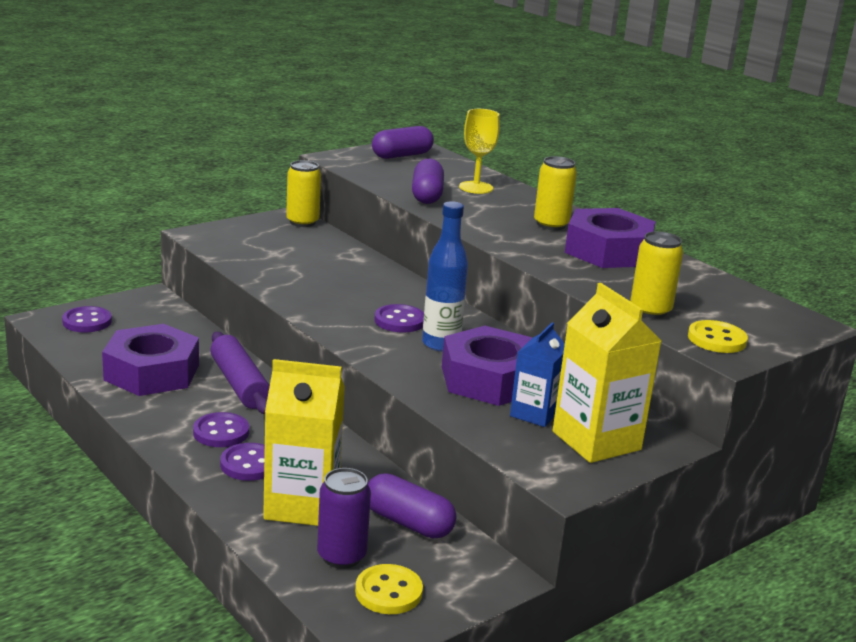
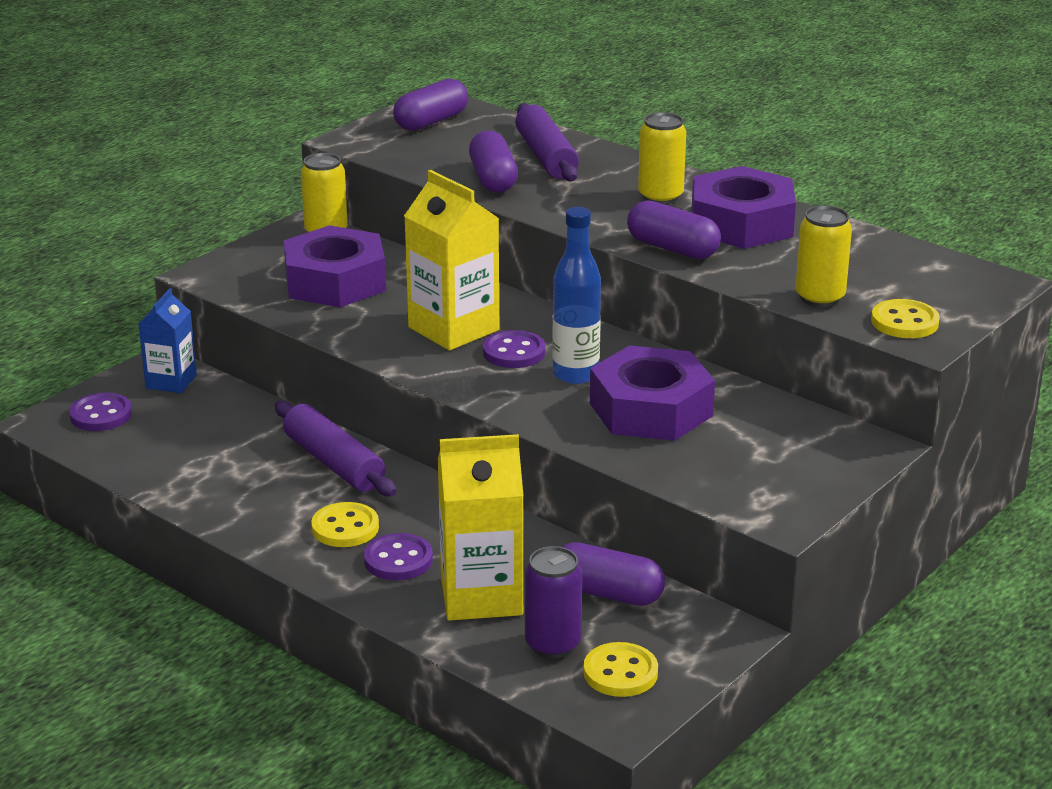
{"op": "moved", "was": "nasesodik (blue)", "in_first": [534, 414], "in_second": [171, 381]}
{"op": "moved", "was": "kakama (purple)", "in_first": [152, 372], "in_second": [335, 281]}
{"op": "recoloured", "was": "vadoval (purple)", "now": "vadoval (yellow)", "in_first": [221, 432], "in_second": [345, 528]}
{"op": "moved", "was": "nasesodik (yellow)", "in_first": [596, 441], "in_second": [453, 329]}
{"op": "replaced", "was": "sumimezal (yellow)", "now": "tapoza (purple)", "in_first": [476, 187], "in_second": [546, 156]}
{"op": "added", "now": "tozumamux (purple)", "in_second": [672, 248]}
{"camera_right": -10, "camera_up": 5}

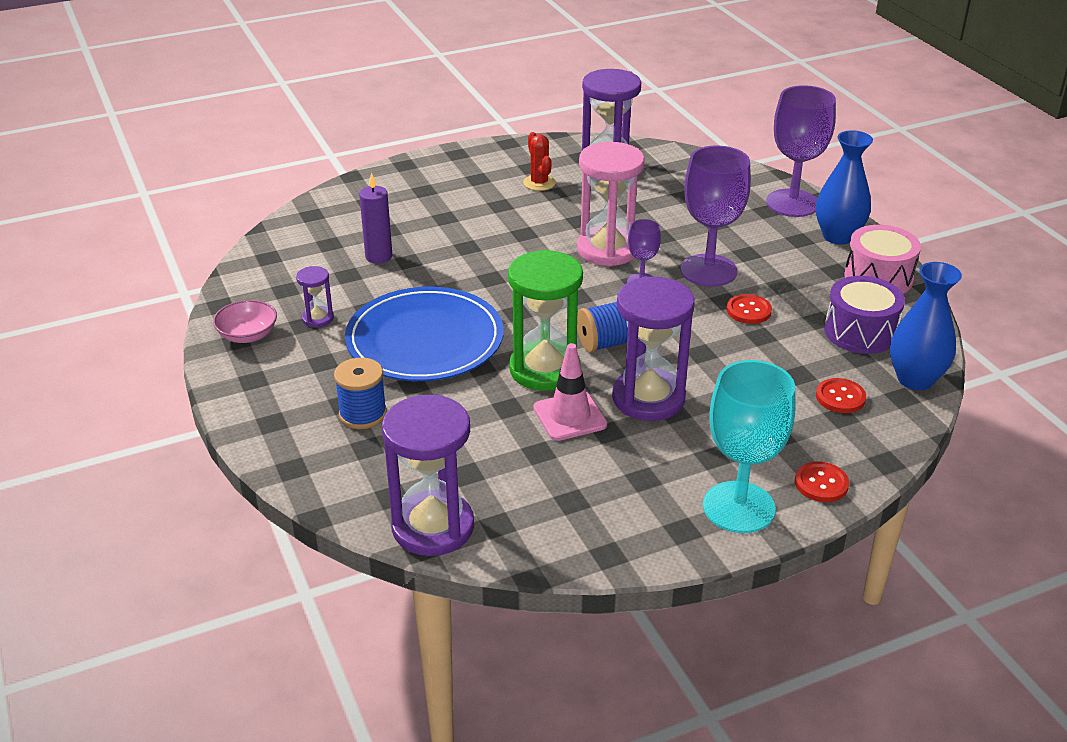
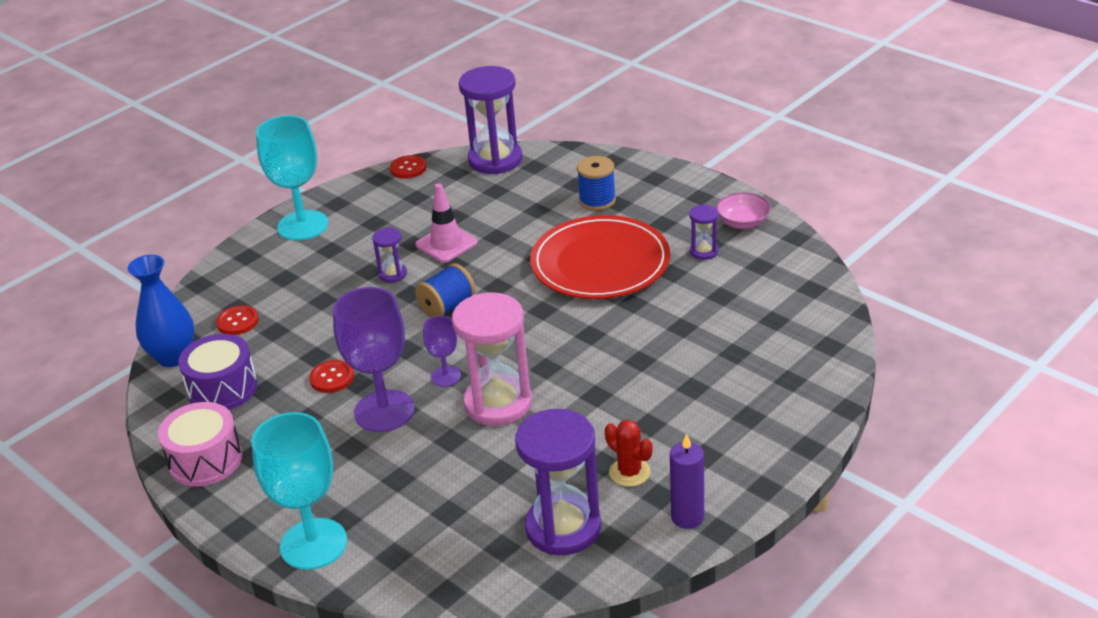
{"op": "recoloured", "was": "sumimezal (purple)", "now": "sumimezal (turquoise)", "in_first": [792, 203], "in_second": [313, 544]}
{"op": "resized", "was": "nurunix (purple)", "in_first": [648, 398], "in_second": [393, 274], "ratio": 0.47}
{"op": "moved", "was": "vadoval (red)", "in_first": [821, 483], "in_second": [408, 168]}
{"op": "recoloured", "was": "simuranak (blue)", "now": "simuranak (red)", "in_first": [425, 340], "in_second": [600, 263]}
{"op": "moved", "was": "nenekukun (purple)", "in_first": [379, 256], "in_second": [687, 517]}
{"op": "removed", "was": "nurunix (green)", "in_first": [544, 369]}
{"op": "removed", "was": "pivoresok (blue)", "in_first": [838, 236]}
{"camera_right": 160, "camera_up": 0}

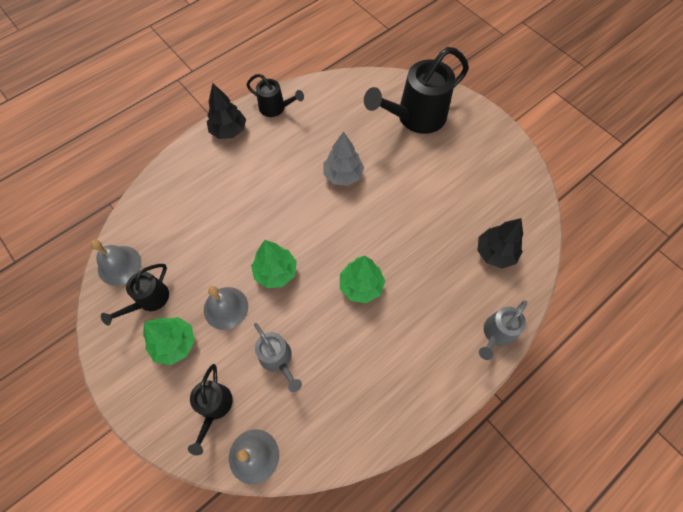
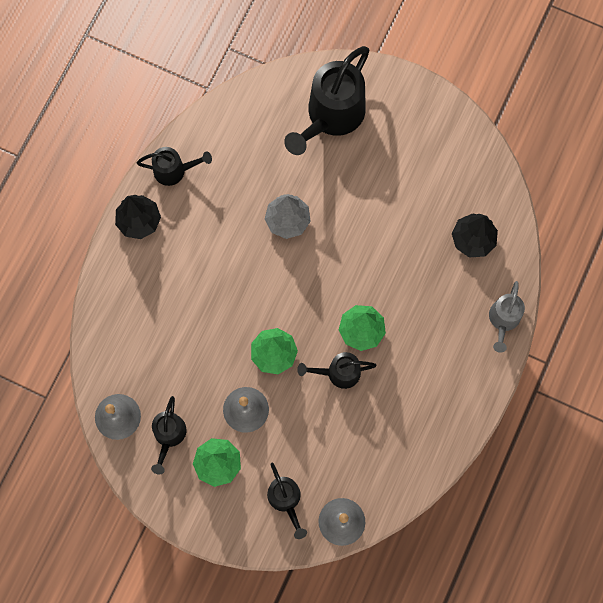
{"op": "added", "now": "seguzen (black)", "in_second": [338, 373]}
{"op": "removed", "was": "seguzen (grey)", "in_first": [278, 359]}
{"camera_right": -25, "camera_up": 10}

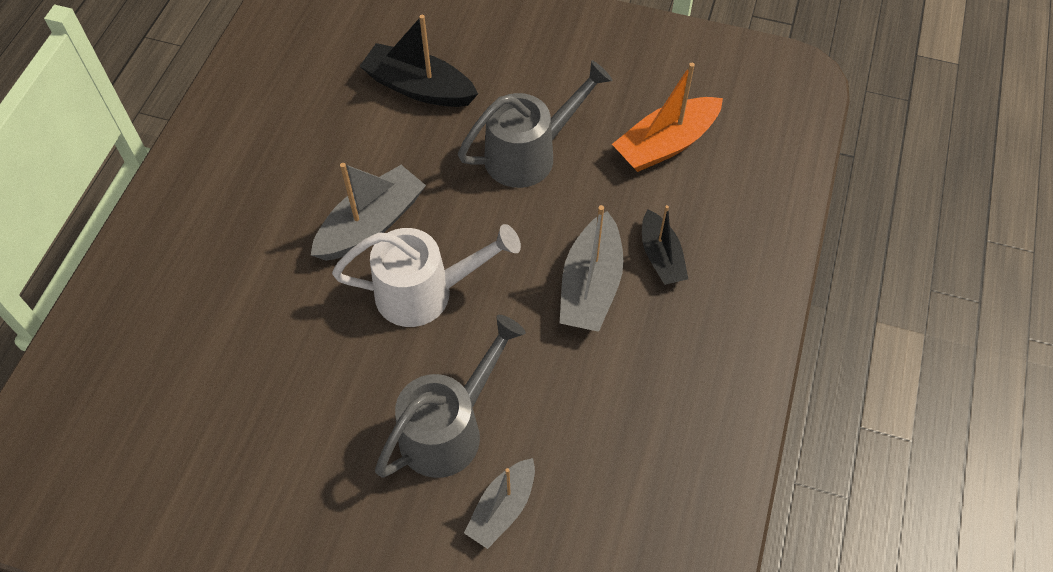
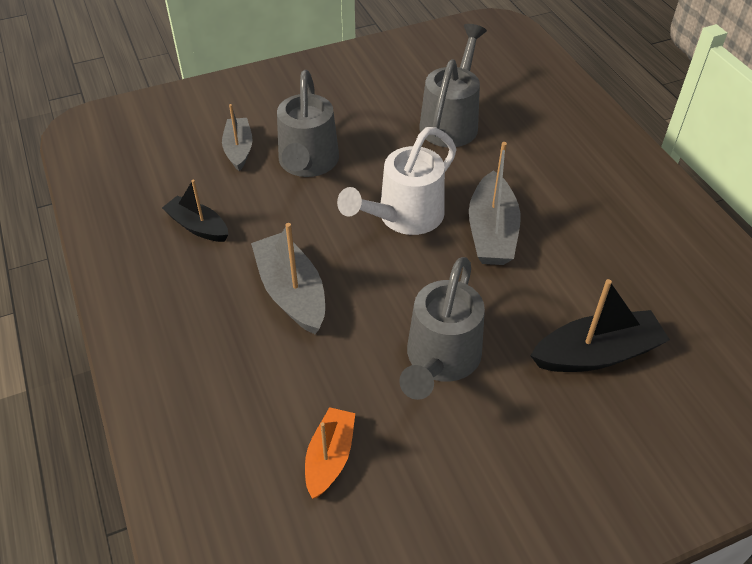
{"op": "moved", "was": "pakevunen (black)", "in_first": [661, 257], "in_second": [198, 226]}
{"op": "resized", "was": "pakevunen (orange)", "in_first": [666, 144], "in_second": [330, 457], "ratio": 0.65}
{"op": "added", "now": "seguzen (grey)", "in_second": [451, 121]}
{"camera_right": 140, "camera_up": -10}

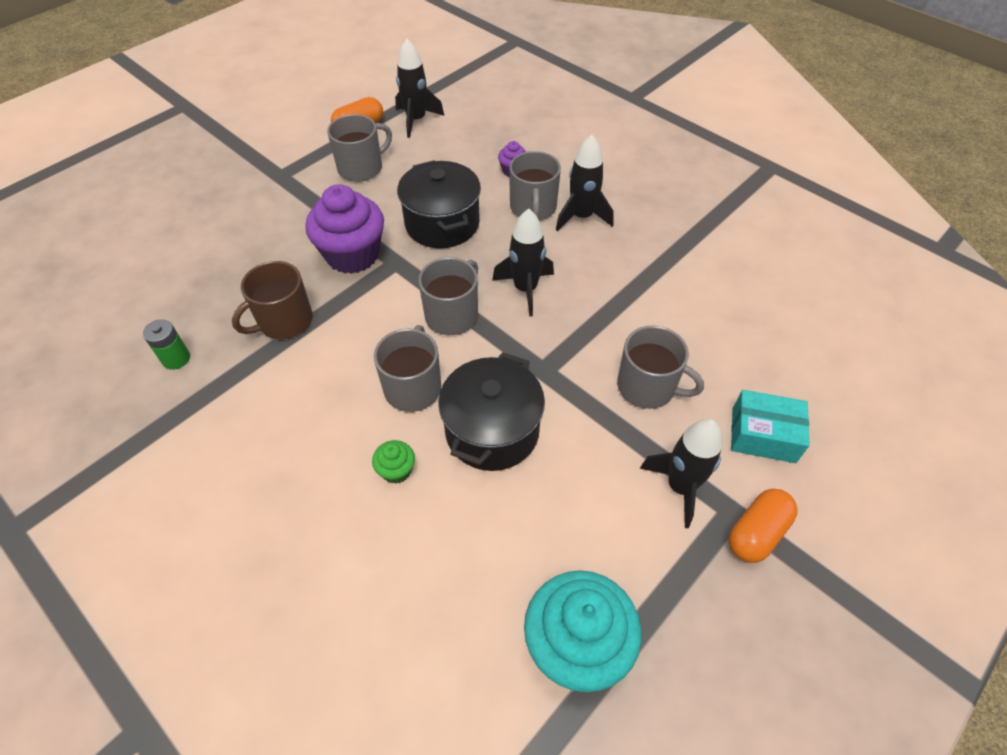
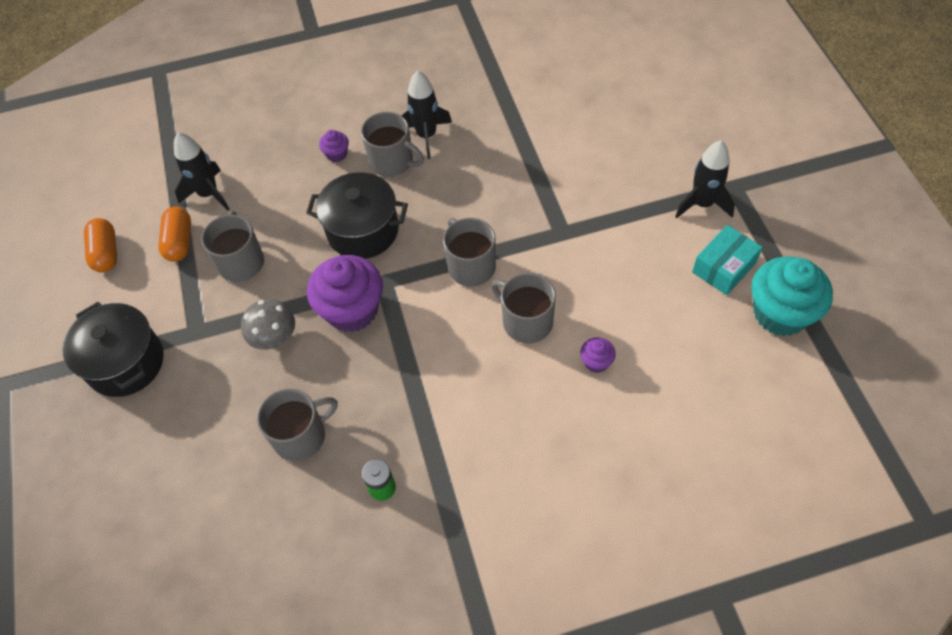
{"op": "moved", "was": "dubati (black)", "in_first": [492, 431], "in_second": [126, 363]}
{"op": "moved", "was": "tozumamux (orange)", "in_first": [756, 533], "in_second": [106, 253]}
{"op": "added", "now": "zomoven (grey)", "in_second": [274, 337]}
{"op": "moved", "was": "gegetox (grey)", "in_first": [647, 387], "in_second": [301, 436]}
{"op": "recoloured", "was": "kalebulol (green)", "now": "kalebulol (purple)", "in_first": [396, 470], "in_second": [596, 362]}
{"op": "moved", "was": "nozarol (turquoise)", "in_first": [763, 435], "in_second": [724, 267]}
{"op": "removed", "was": "gegetox (brown)", "in_first": [284, 321]}
{"op": "removed", "was": "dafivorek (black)", "in_first": [525, 289]}
{"camera_right": -55, "camera_up": 5}

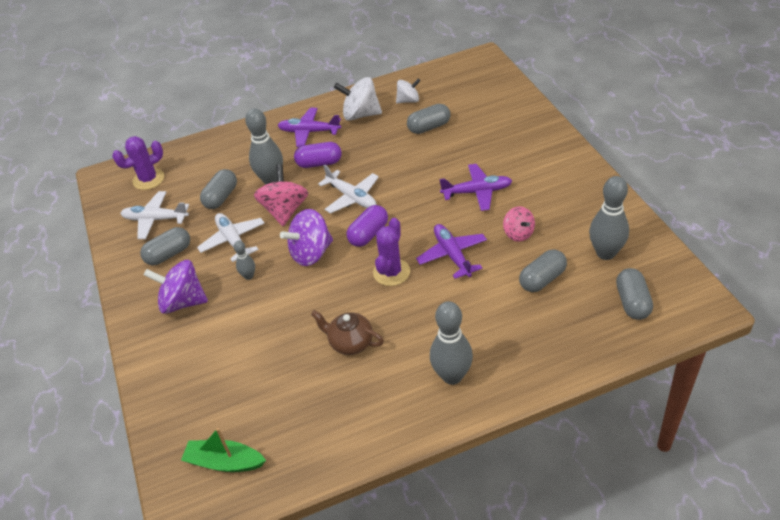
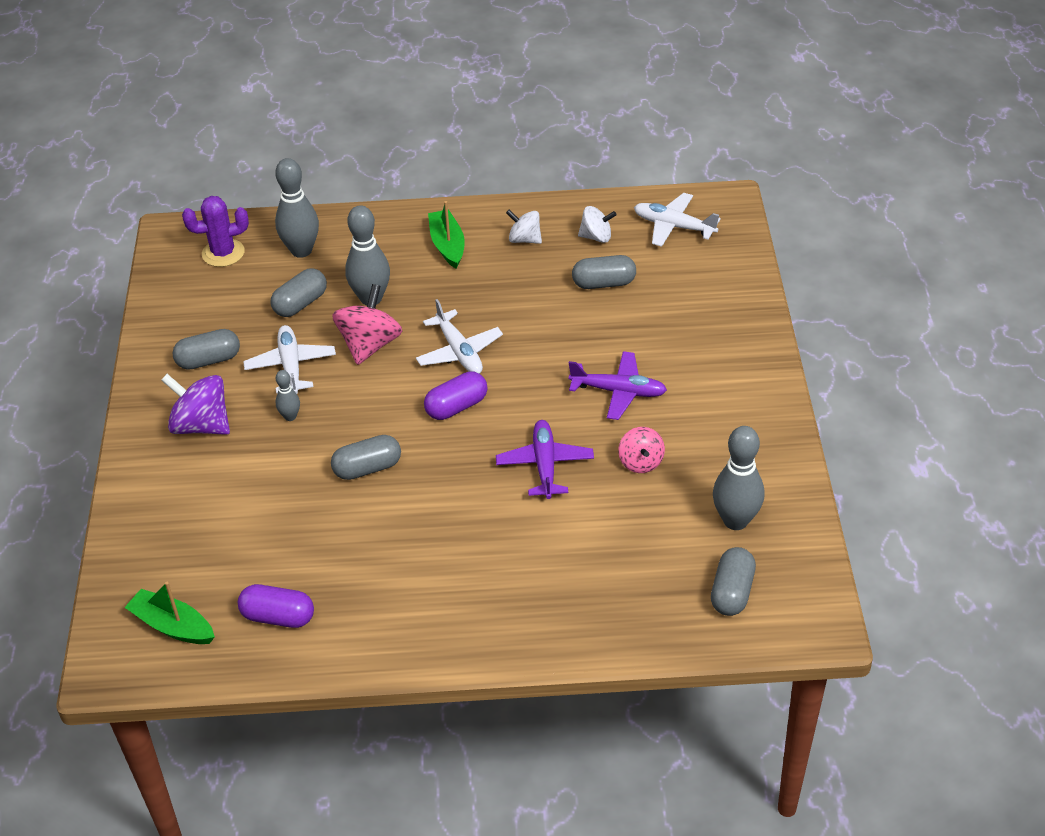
{"op": "moved", "was": "tozumamux (purple)", "in_first": [319, 163], "in_second": [278, 617]}
{"op": "moved", "was": "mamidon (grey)", "in_first": [452, 376], "in_second": [301, 250]}
{"op": "moved", "was": "tozumamux (grey)", "in_first": [542, 279], "in_second": [367, 468]}
{"op": "replaced", "was": "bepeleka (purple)", "now": "pakevunen (green)", "in_first": [309, 132], "in_second": [447, 245]}
{"op": "resized", "was": "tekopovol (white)", "in_first": [360, 114], "in_second": [524, 239], "ratio": 0.61}
{"op": "moved", "was": "bepeleka (white)", "in_first": [155, 219], "in_second": [673, 226]}
{"op": "removed", "was": "tekopovol (purple)", "in_first": [311, 253]}
{"op": "removed", "was": "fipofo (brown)", "in_first": [350, 343]}
{"op": "removed", "was": "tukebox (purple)", "in_first": [391, 272]}
{"camera_right": 15, "camera_up": 0}

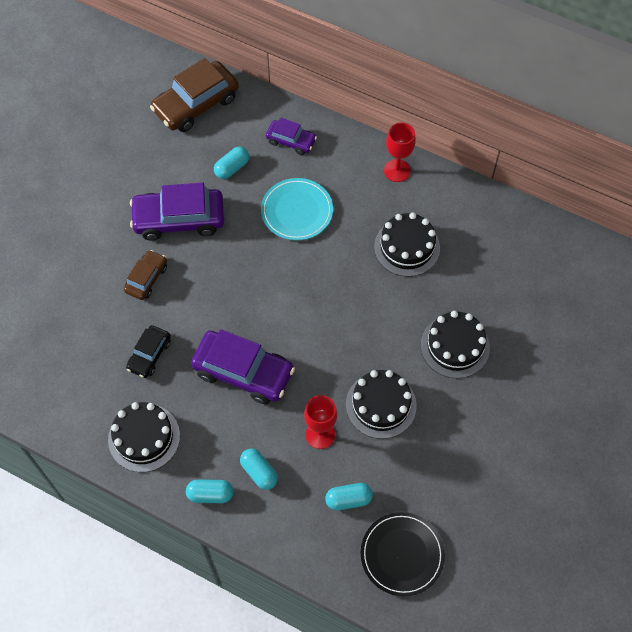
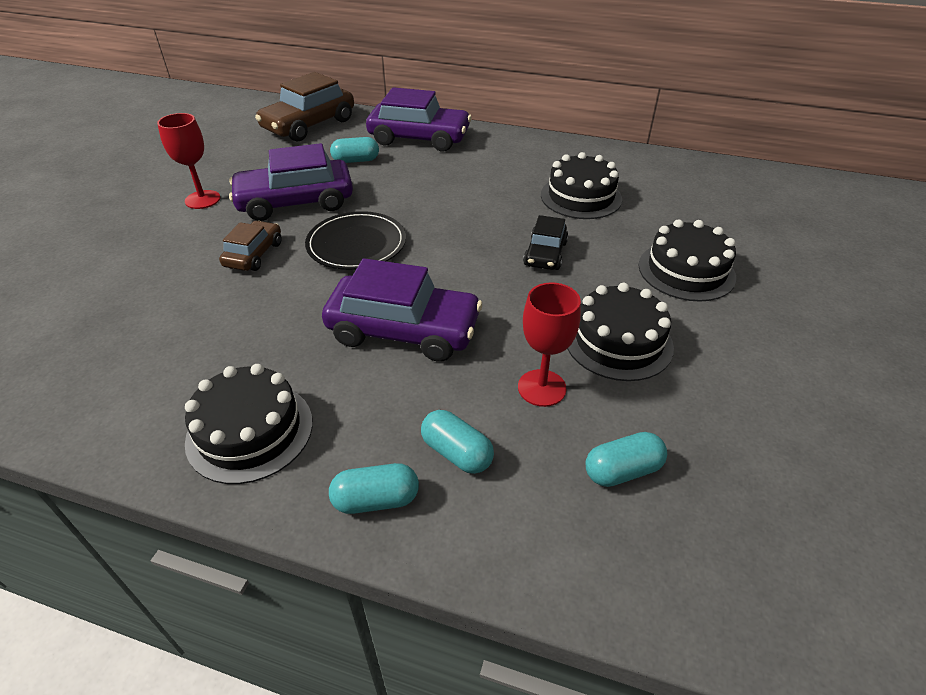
{"op": "moved", "was": "sumimezal (red)", "in_first": [397, 170], "in_second": [202, 199]}
{"op": "moved", "was": "simuranak (black)", "in_first": [402, 554], "in_second": [356, 244]}
{"op": "turned", "was": "tozumamux (turquoise)", "in_first": [232, 168], "in_second": [356, 161], "clockwise": 45}
{"op": "resized", "was": "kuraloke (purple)", "in_first": [291, 141], "in_second": [419, 138], "ratio": 1.81}
{"op": "moved", "was": "kuraloke (black)", "in_first": [149, 355], "in_second": [545, 254]}
{"op": "removed", "was": "simuranak (turquoise)", "in_first": [297, 211]}
{"camera_right": -10, "camera_up": -20}

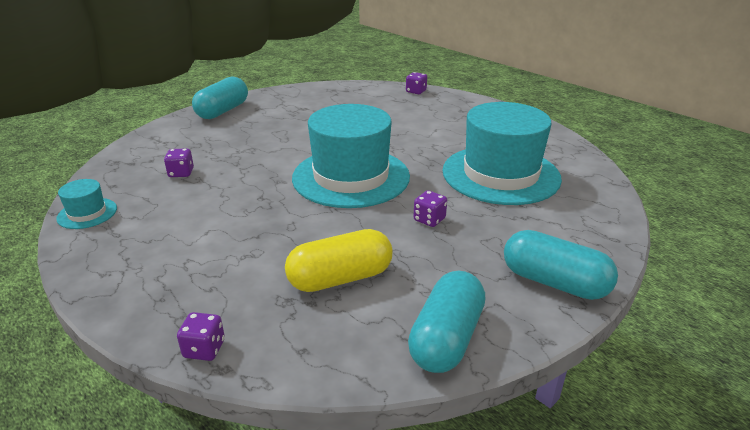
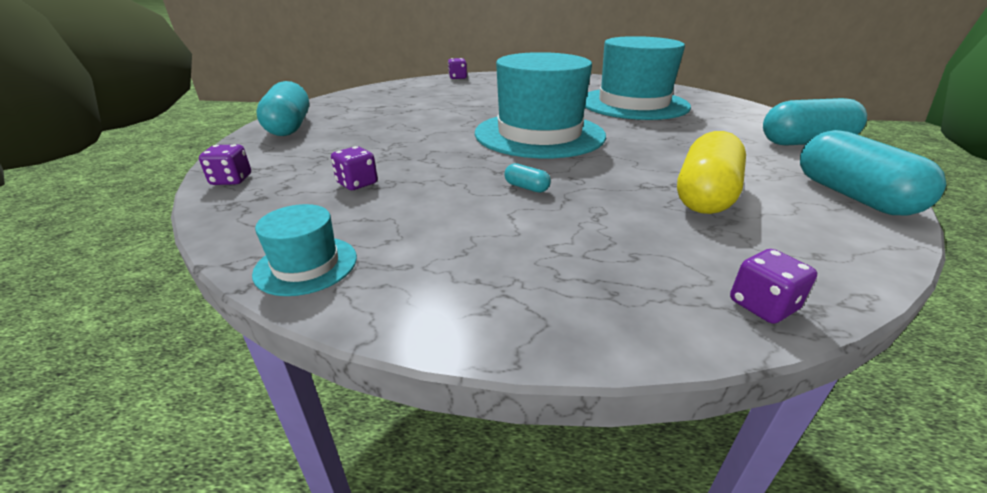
{"op": "moved", "was": "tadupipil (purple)", "in_first": [429, 219], "in_second": [231, 180]}
{"op": "added", "now": "tozumamux (turquoise)", "in_second": [526, 187]}
{"camera_right": -40, "camera_up": 0}

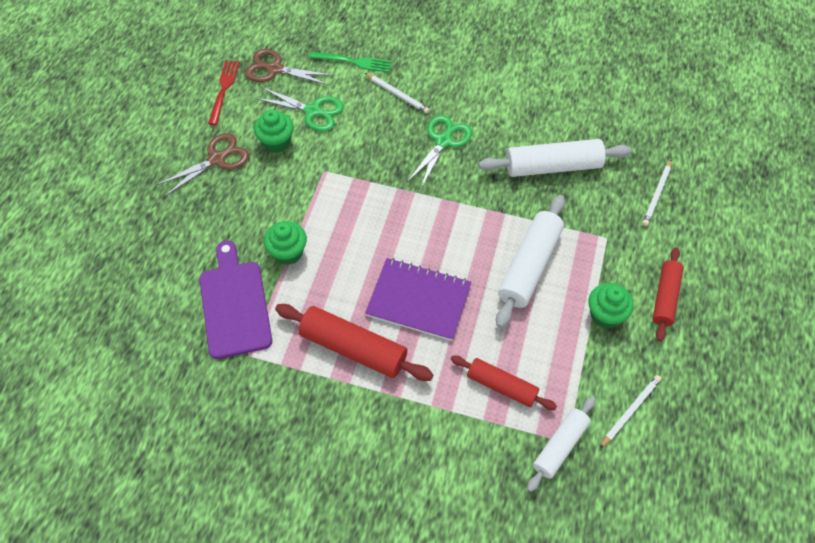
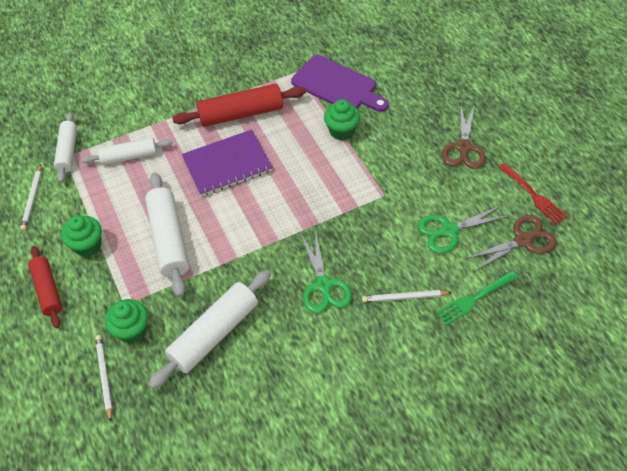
{"op": "recoloured", "was": "tapoza (red)", "now": "tapoza (white)", "in_first": [501, 386], "in_second": [129, 156]}
{"op": "moved", "was": "kalebulol (green)", "in_first": [277, 142], "in_second": [132, 330]}
{"camera_right": 140, "camera_up": -5}

